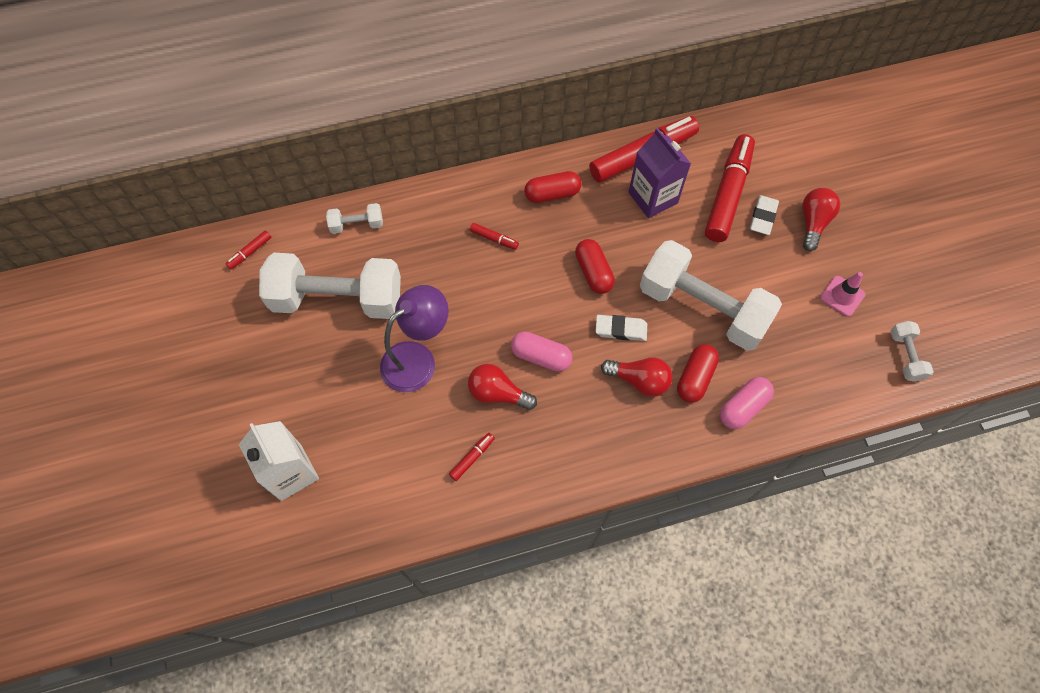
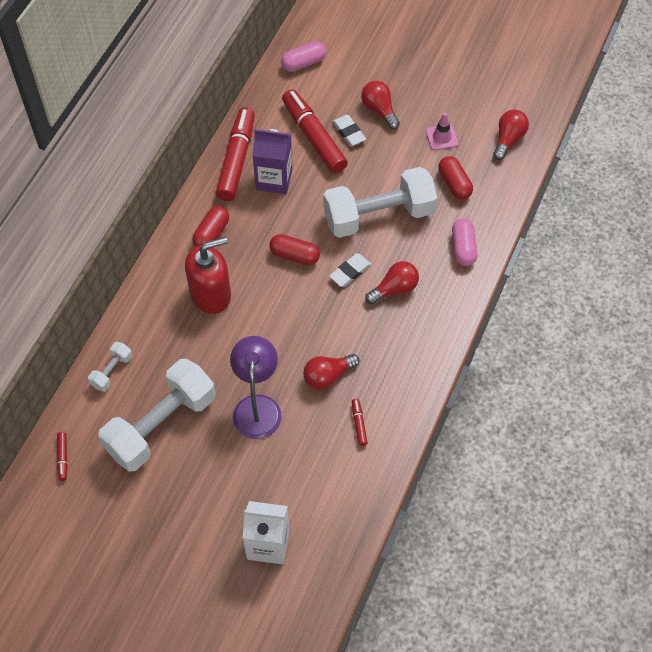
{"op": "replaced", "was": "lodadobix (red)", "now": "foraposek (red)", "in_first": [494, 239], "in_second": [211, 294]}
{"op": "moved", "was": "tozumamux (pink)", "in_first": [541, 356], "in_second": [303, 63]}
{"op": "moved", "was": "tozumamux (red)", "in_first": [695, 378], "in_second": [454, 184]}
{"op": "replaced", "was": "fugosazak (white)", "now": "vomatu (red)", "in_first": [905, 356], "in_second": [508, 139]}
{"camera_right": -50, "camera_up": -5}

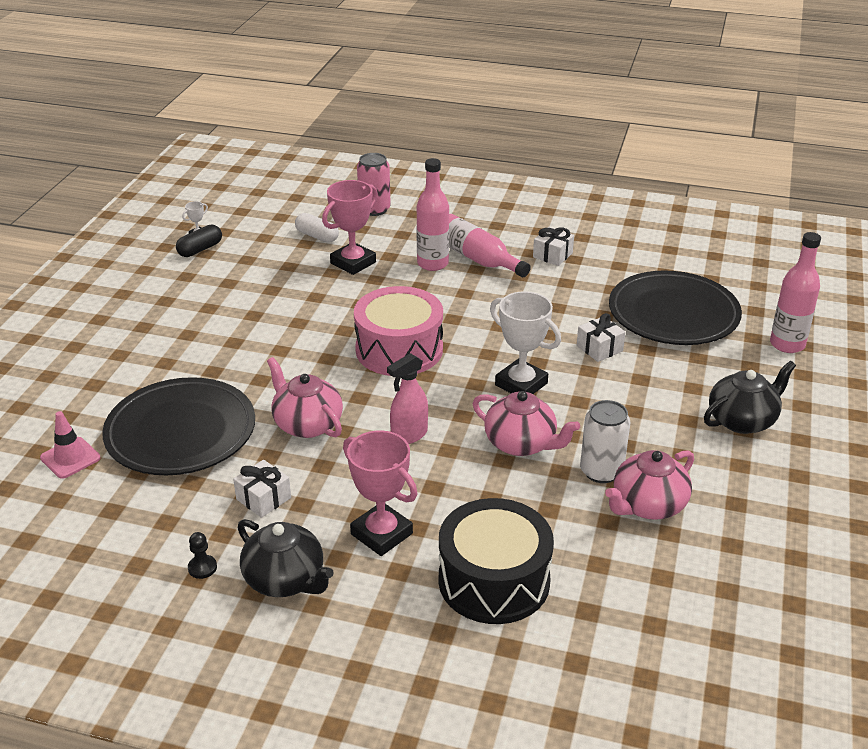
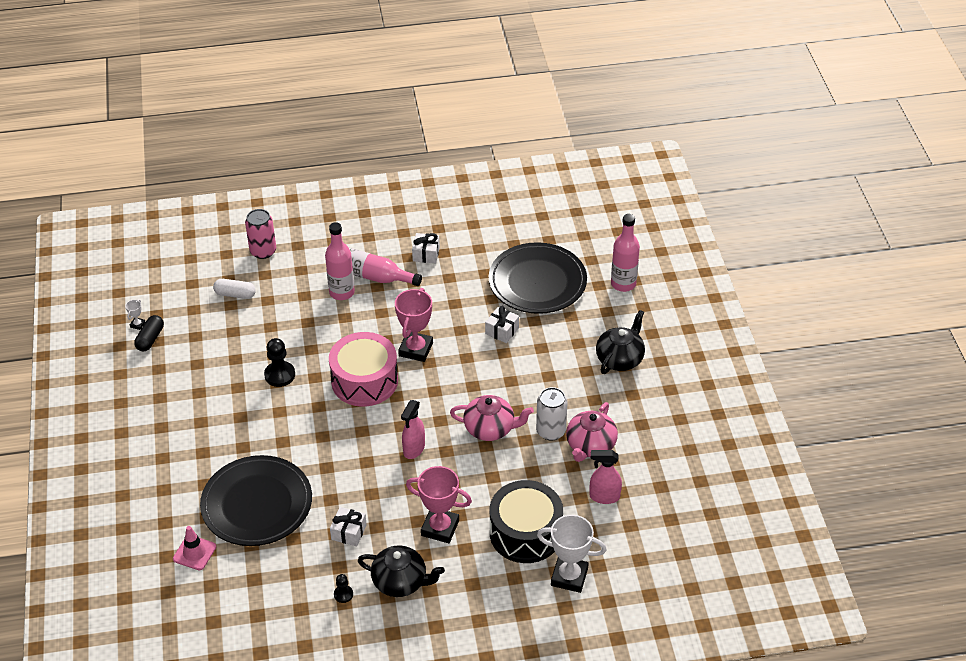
{"op": "added", "now": "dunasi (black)", "in_second": [280, 375]}
{"op": "moved", "was": "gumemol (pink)", "in_first": [353, 263], "in_second": [415, 349]}
{"op": "moved", "was": "gumemol (white)", "in_first": [521, 384], "in_second": [569, 577]}
{"op": "added", "now": "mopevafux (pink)", "in_second": [604, 497]}
{"op": "removed", "was": "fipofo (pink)", "in_first": [307, 424]}
{"camera_right": -25, "camera_up": 10}

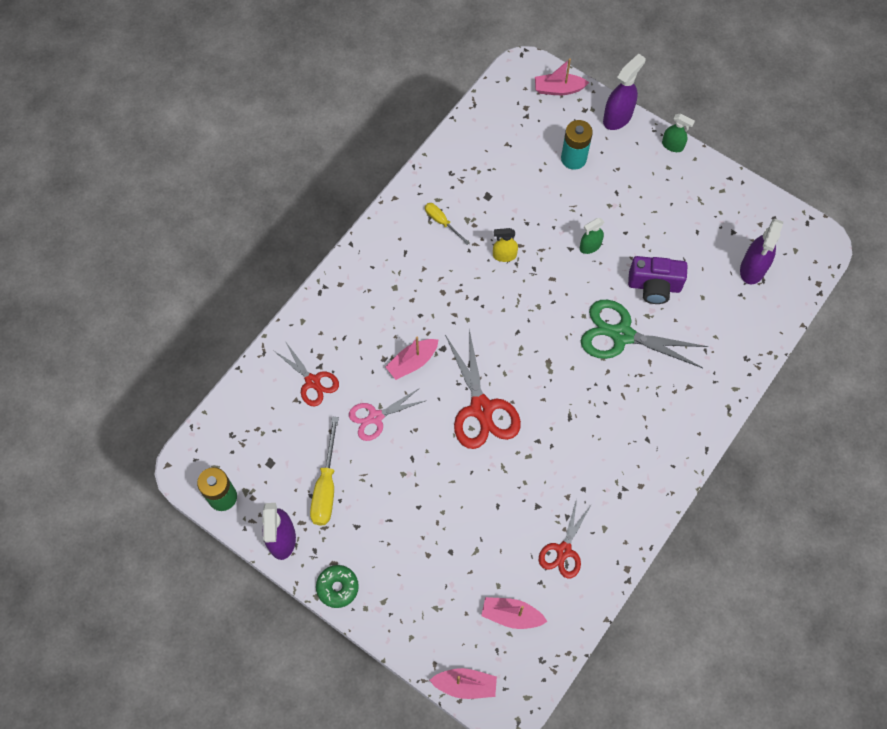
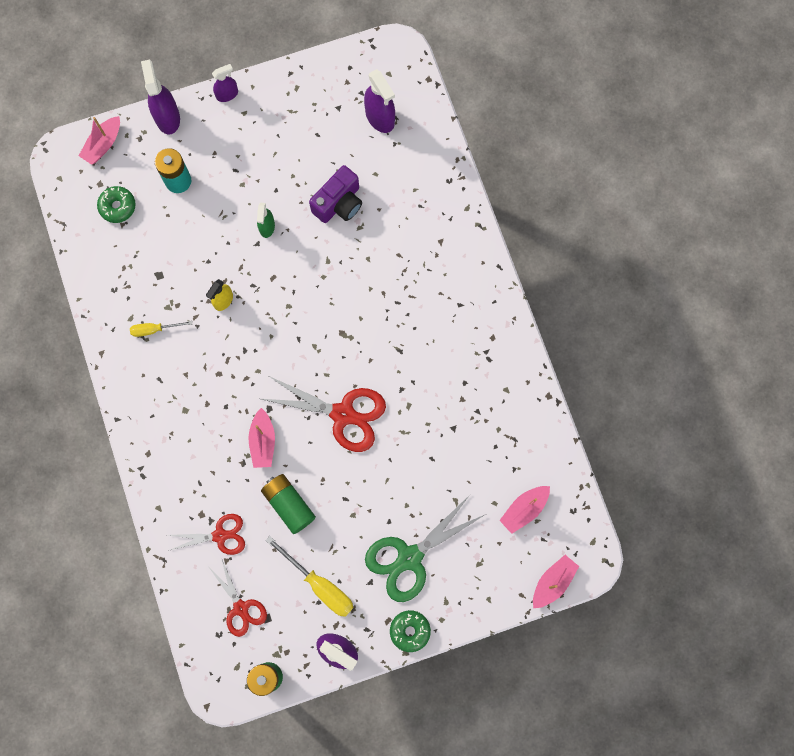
{"op": "added", "now": "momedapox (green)", "in_second": [117, 207]}
{"op": "moved", "was": "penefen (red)", "in_first": [563, 551], "in_second": [241, 608]}
{"op": "recoloured", "was": "mopevafux (green)", "now": "mopevafux (purple)", "in_first": [672, 145], "in_second": [227, 94]}
{"op": "replaced", "was": "penefen (pink)", "now": "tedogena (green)", "in_first": [375, 417], "in_second": [289, 504]}
{"op": "moved", "was": "penefen (green)", "in_first": [621, 335], "in_second": [409, 558]}
{"camera_right": -55, "camera_up": 10}

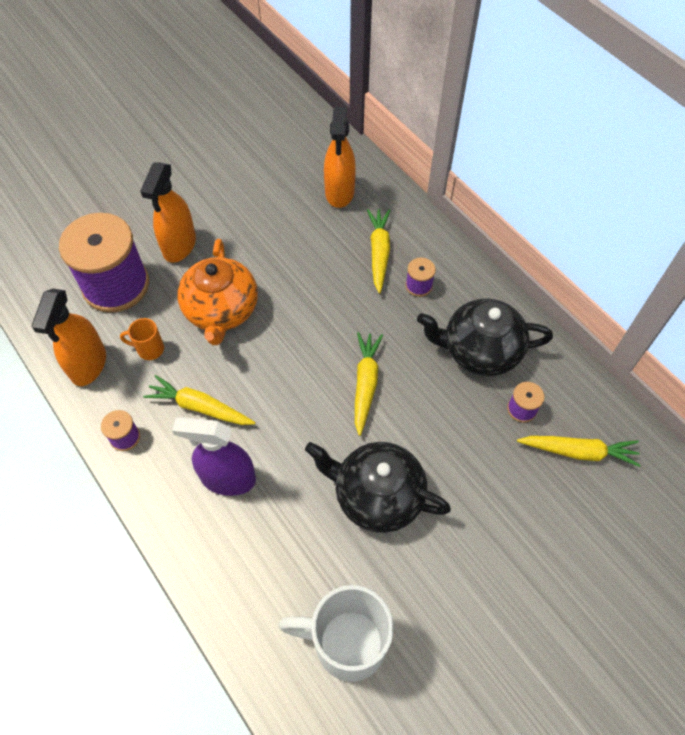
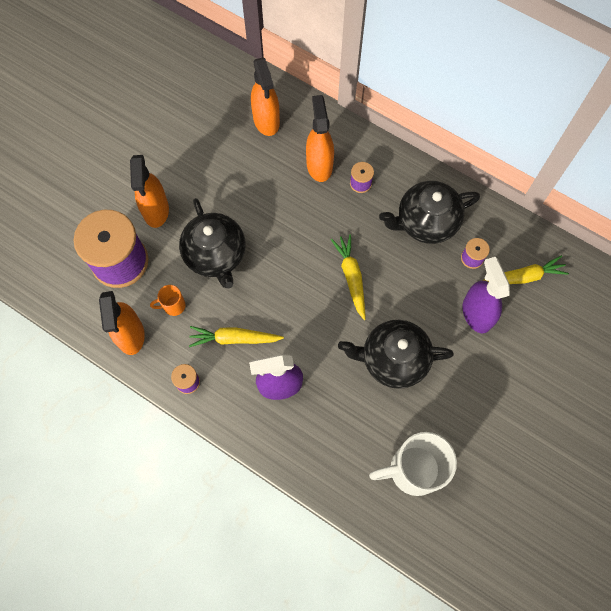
{"op": "recoloured", "was": "fipofo (orange)", "now": "fipofo (black)", "in_first": [221, 311], "in_second": [215, 255]}
{"op": "replaced", "was": "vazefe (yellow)", "now": "mopevafux (orange)", "in_first": [379, 253], "in_second": [319, 165]}
{"op": "added", "now": "mopevafux (purple)", "in_second": [476, 313]}
{"camera_right": -20, "camera_up": 10}

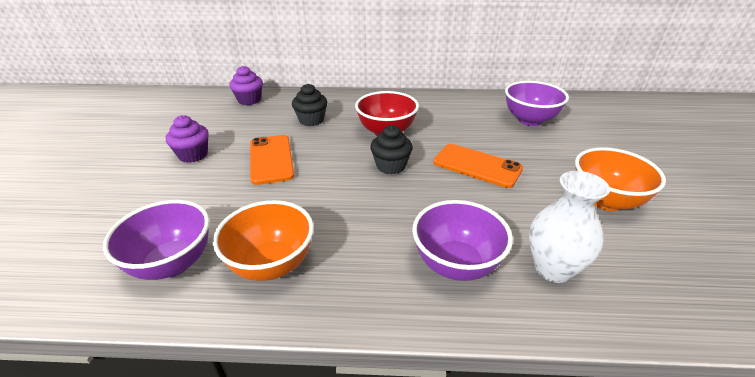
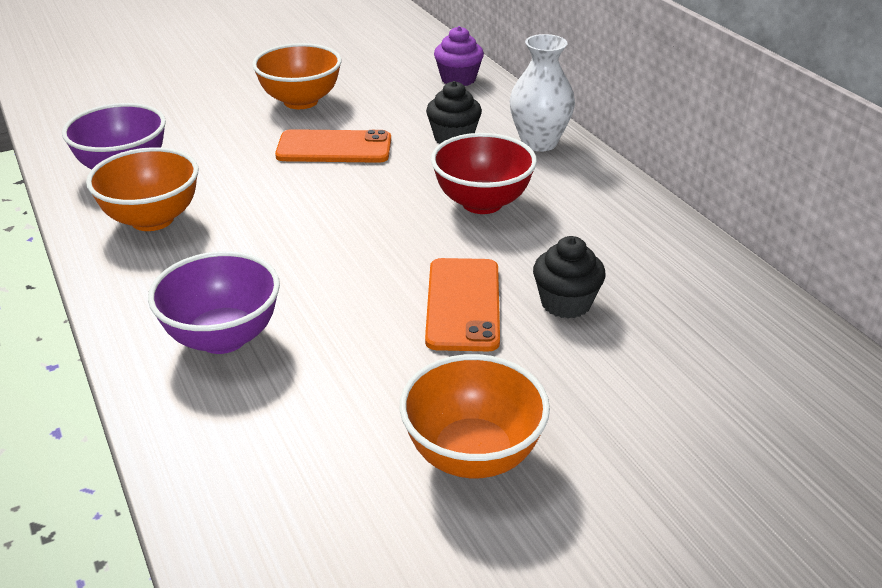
{"op": "replaced", "was": "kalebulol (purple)", "now": "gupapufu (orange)", "in_first": [193, 155], "in_second": [301, 101]}
{"op": "turned", "was": "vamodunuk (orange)", "in_first": [271, 159], "in_second": [334, 148], "clockwise": 45}
{"op": "moved", "was": "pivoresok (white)", "in_first": [553, 269], "in_second": [539, 143]}
{"op": "moved", "was": "kalebulol (black)", "in_first": [391, 166], "in_second": [566, 303]}
{"op": "removed", "was": "gupapufu (purple)", "in_first": [529, 120]}
{"camera_right": 60, "camera_up": 0}

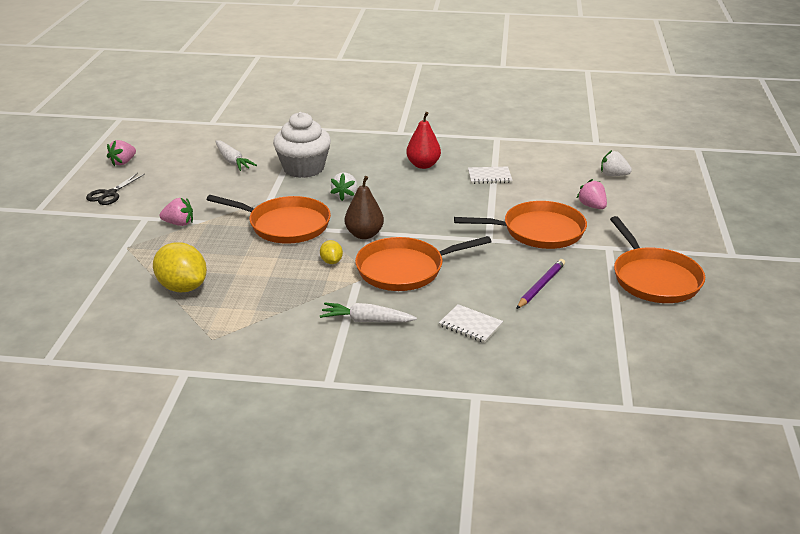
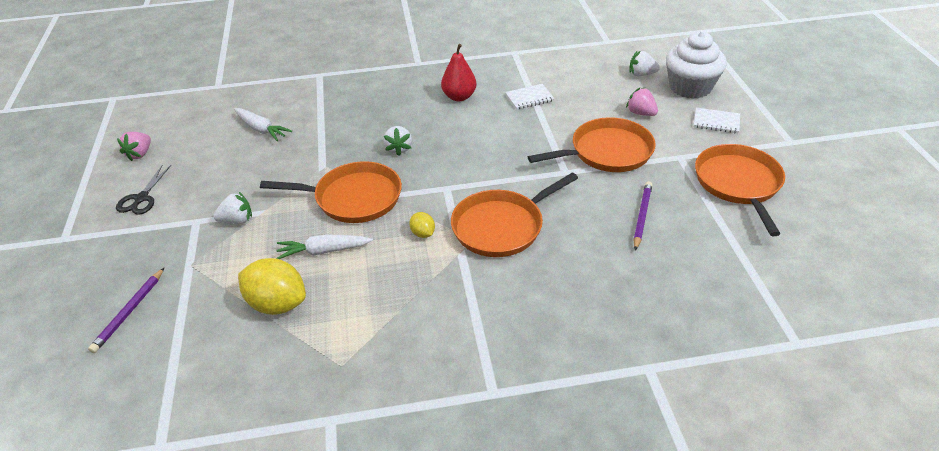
{"op": "added", "now": "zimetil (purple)", "in_second": [129, 312]}
{"op": "recoloured", "was": "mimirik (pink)", "now": "mimirik (white)", "in_first": [179, 223], "in_second": [237, 220]}
{"op": "moved", "was": "vazefe (white)", "in_first": [367, 321], "in_second": [324, 251]}
{"op": "moved", "was": "kalebulol (white)", "in_first": [303, 168], "in_second": [690, 87]}
{"op": "moved", "was": "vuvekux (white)", "in_first": [470, 325], "in_second": [716, 122]}
{"op": "turned", "was": "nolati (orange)", "in_first": [654, 278], "in_second": [738, 184], "clockwise": -150}
{"op": "removed", "was": "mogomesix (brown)", "in_first": [364, 234]}
{"camera_right": -15, "camera_up": 10}

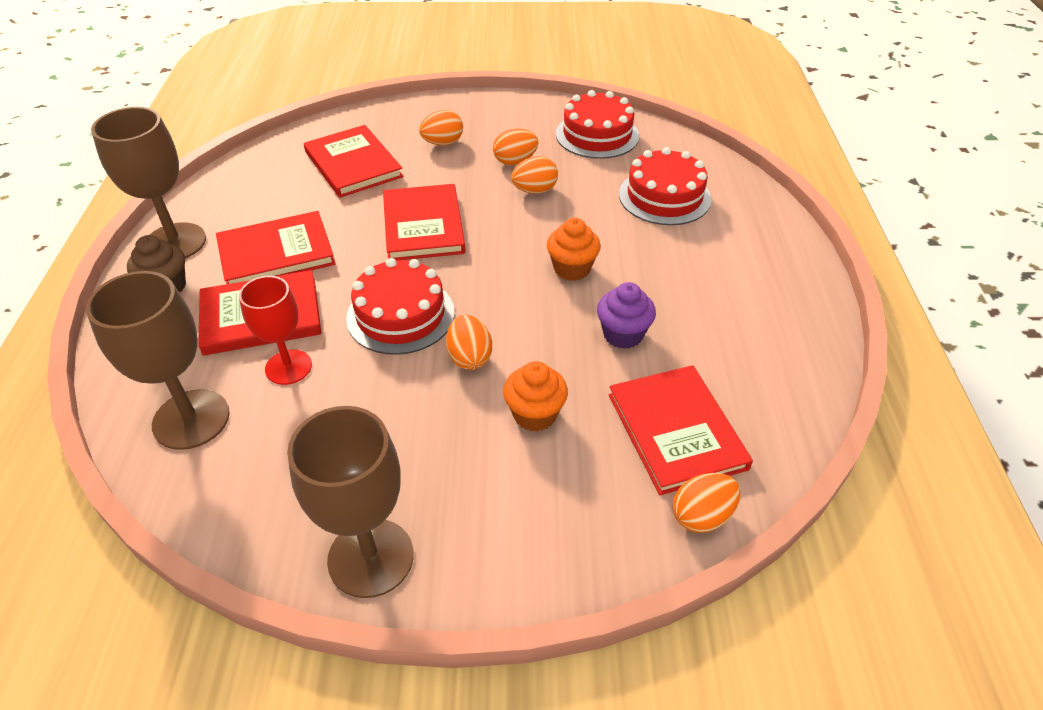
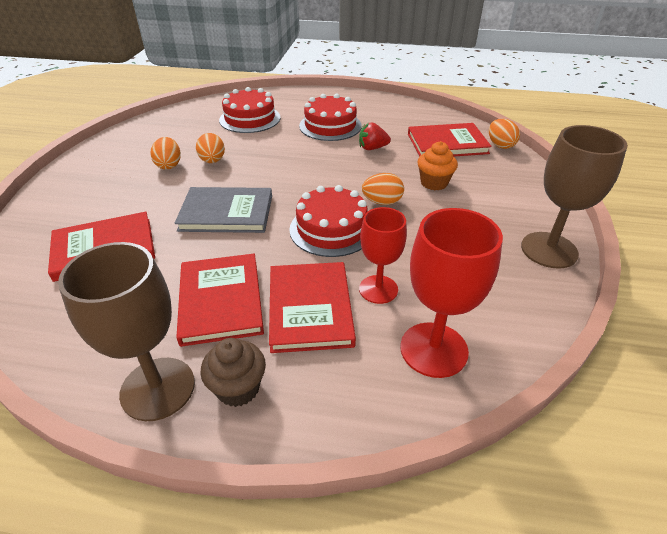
{"op": "recoloured", "was": "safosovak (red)", "now": "safosovak (grey)", "in_first": [423, 226], "in_second": [226, 213]}
{"op": "moved", "was": "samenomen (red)", "in_first": [597, 135], "in_second": [330, 126]}
{"op": "replaced", "was": "kalebulol (purple)", "now": "mimirik (red)", "in_first": [623, 334], "in_second": [372, 148]}
{"op": "recoloured", "was": "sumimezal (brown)", "now": "sumimezal (red)", "in_first": [191, 419], "in_second": [433, 349]}
{"op": "removed", "was": "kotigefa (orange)", "in_first": [443, 143]}
{"op": "removed", "was": "kalebulol (orange)", "in_first": [572, 269]}
{"camera_right": -80, "camera_up": -5}

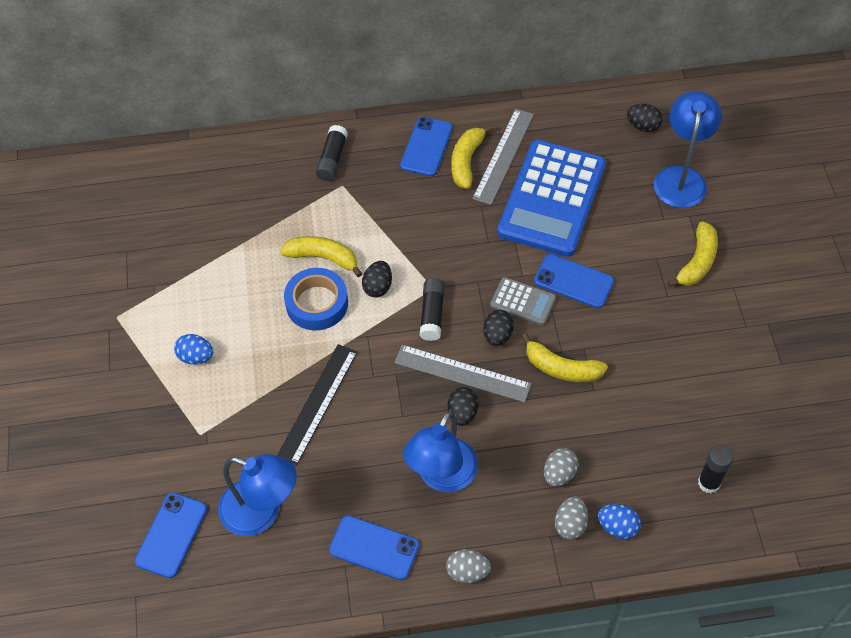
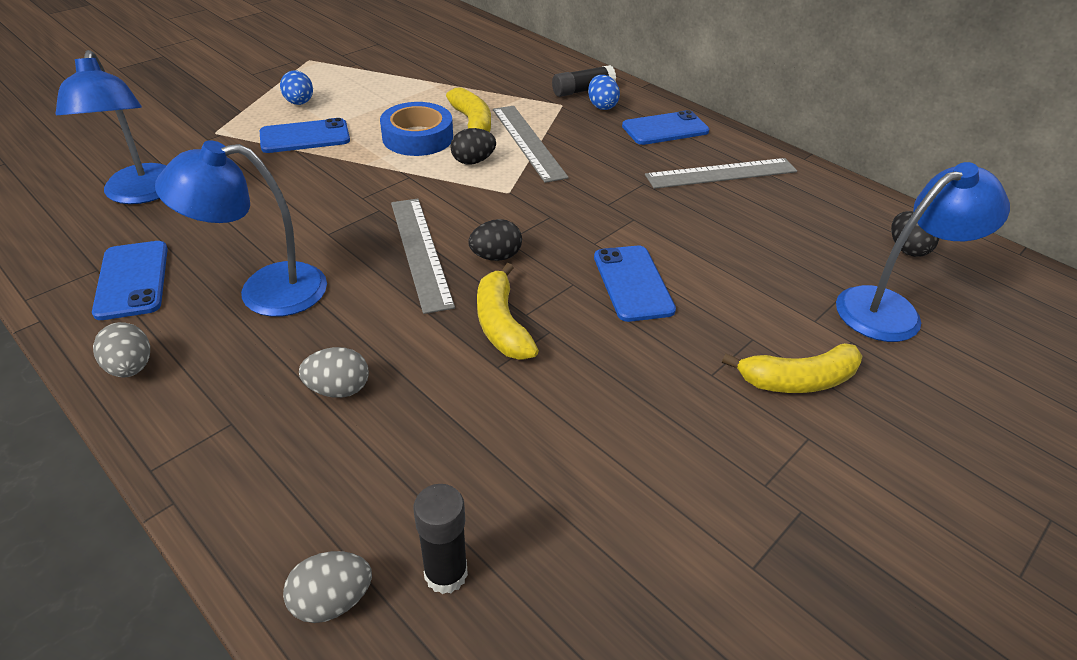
{"op": "moved", "was": "vamodunuk (blue)", "in_first": [171, 535], "in_second": [305, 137]}
{"op": "moved", "was": "kotigefa (grey)", "in_first": [570, 524], "in_second": [332, 600]}
{"op": "added", "now": "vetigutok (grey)", "in_second": [527, 142]}
{"op": "moved", "was": "kotigefa (blue)", "in_first": [617, 527], "in_second": [601, 106]}
{"op": "removed", "was": "vetigutok (black)", "in_first": [318, 404]}
{"op": "removed", "was": "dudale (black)", "in_first": [432, 314]}
{"op": "removed", "was": "kotigefa (black)", "in_first": [462, 413]}
{"op": "removed", "was": "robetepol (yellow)", "in_first": [466, 161]}
{"op": "removed", "was": "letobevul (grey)", "in_first": [523, 301]}
{"op": "removed", "was": "letobevul (blue)", "in_first": [552, 199]}
{"camera_right": 50, "camera_up": -15}

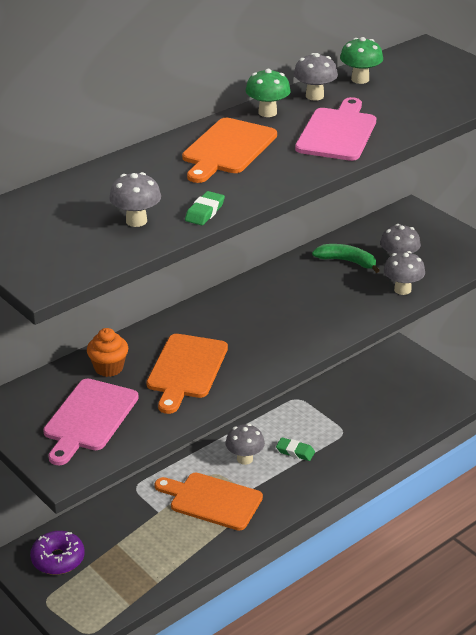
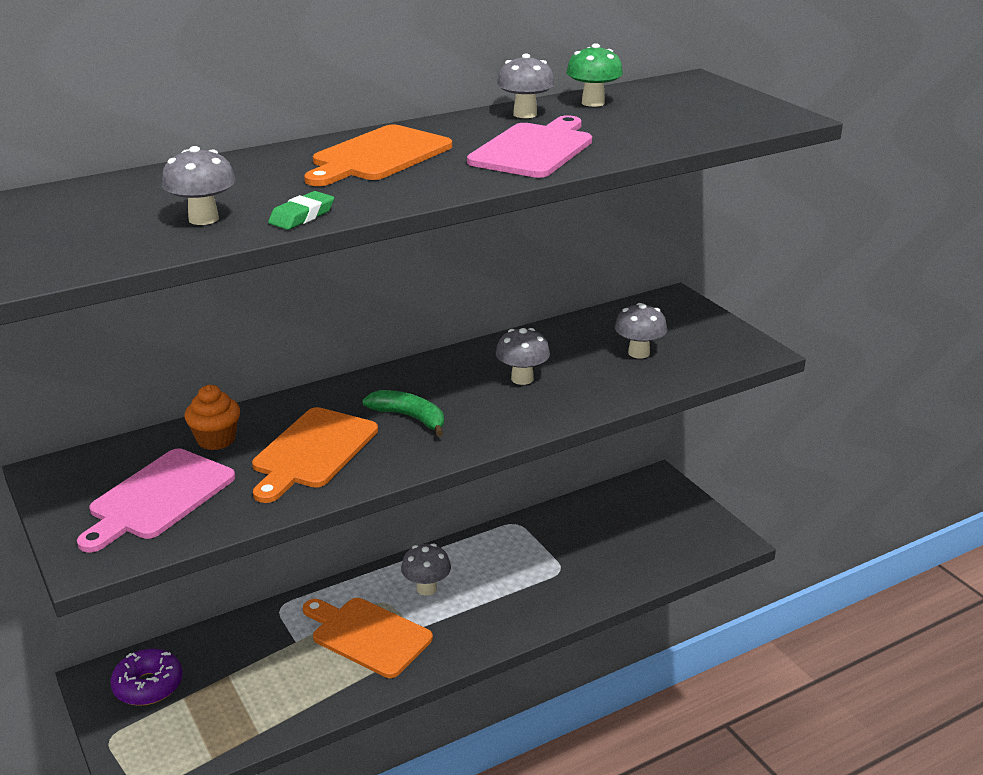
{"op": "moved", "was": "robetepol (green)", "in_first": [347, 261], "in_second": [409, 417]}
{"op": "moved", "was": "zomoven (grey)", "in_first": [402, 289], "in_second": [522, 379]}
{"op": "removed", "was": "zomoven (green)", "in_first": [267, 112]}
{"op": "removed", "was": "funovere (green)", "in_first": [295, 452]}
{"camera_right": 10, "camera_up": -5}

